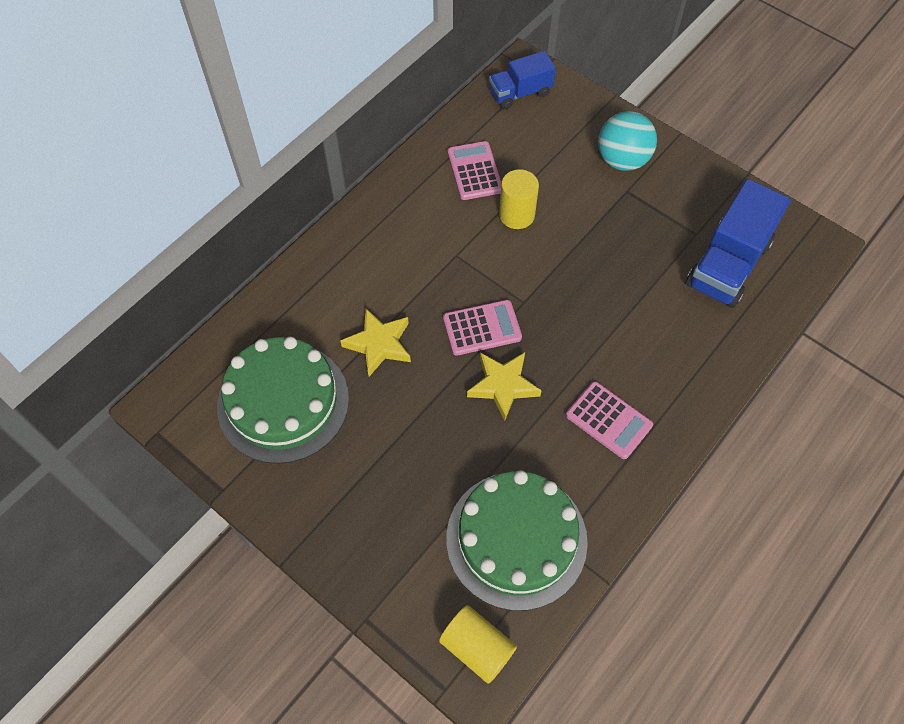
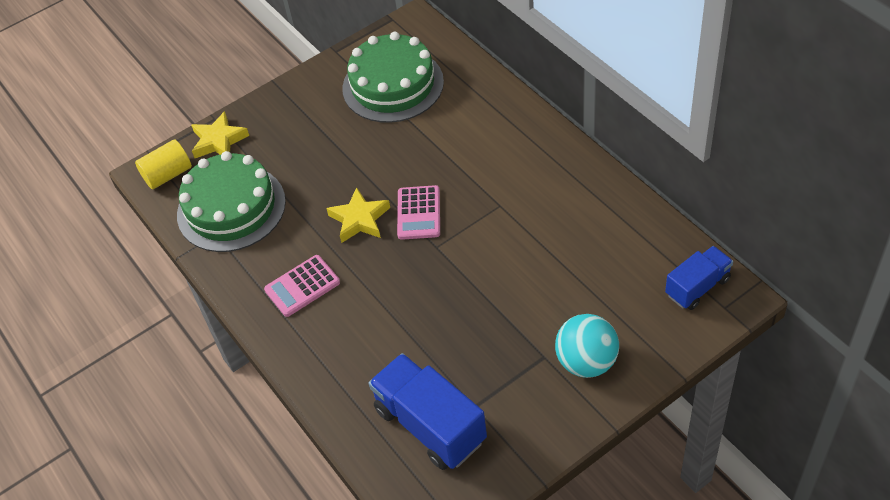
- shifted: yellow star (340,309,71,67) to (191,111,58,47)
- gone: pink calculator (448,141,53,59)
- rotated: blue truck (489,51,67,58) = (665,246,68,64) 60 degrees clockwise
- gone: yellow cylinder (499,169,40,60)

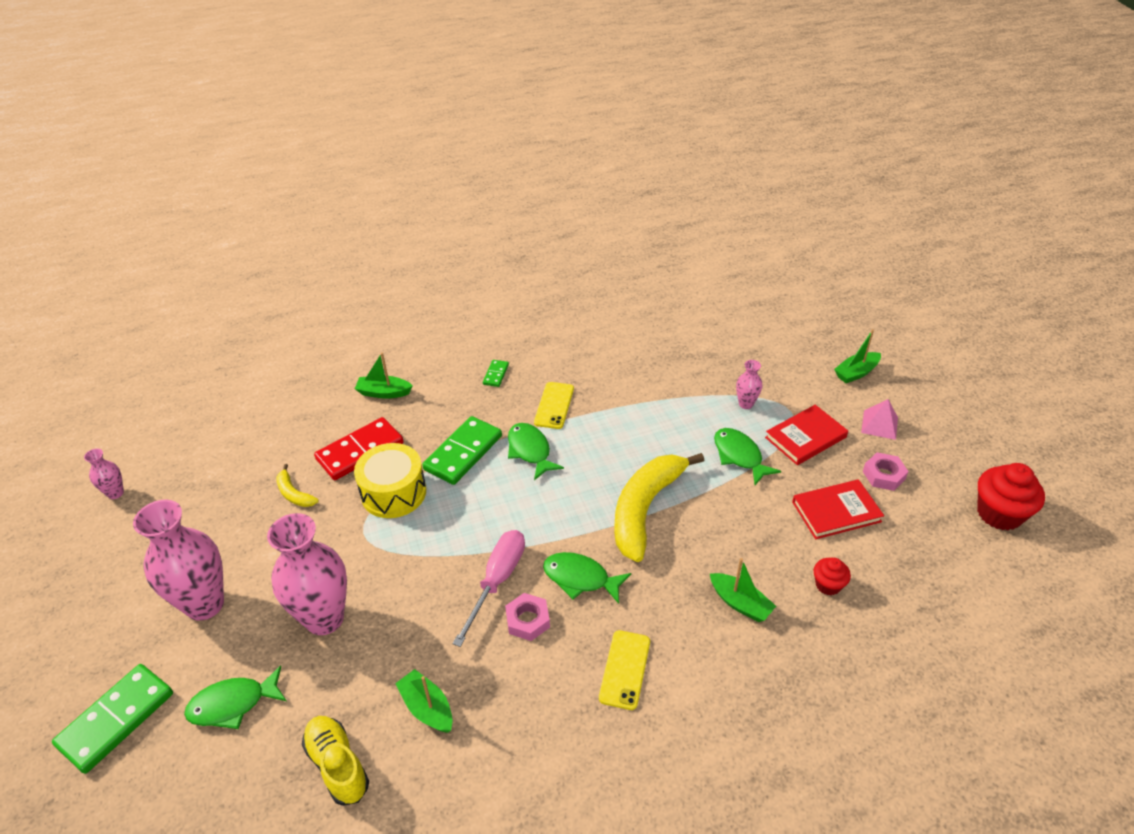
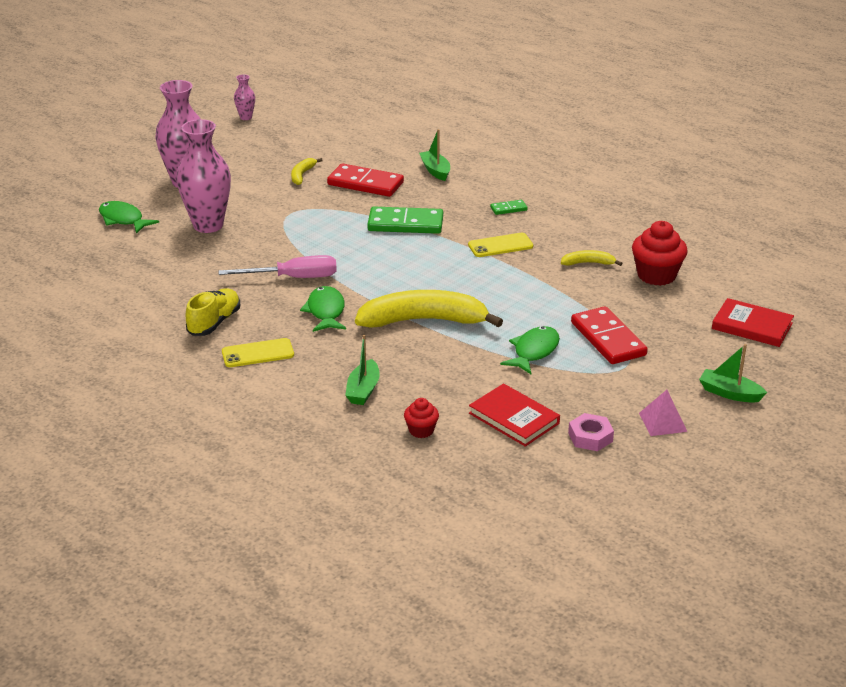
- gone: green domino (52,664,121,110)
- shifted: yellow shoe (302,716,67,90) to (186,288,54,48)
- gone: yellow drum (354,443,72,75)
- gone: green boat (395,669,58,64)
- gone: pink nut (505,593,45,48)
- gone: green fish (508,423,56,57)
- swapped: pink vase (736,360,26,49) to red domino (571,306,77,58)
- shifted: red book (765,405,83,60) to (712,298,82,49)
- shifted: red cupcake (977,463,68,67) to (632,221,56,65)
- new: yellow banana (561,250,62,16)

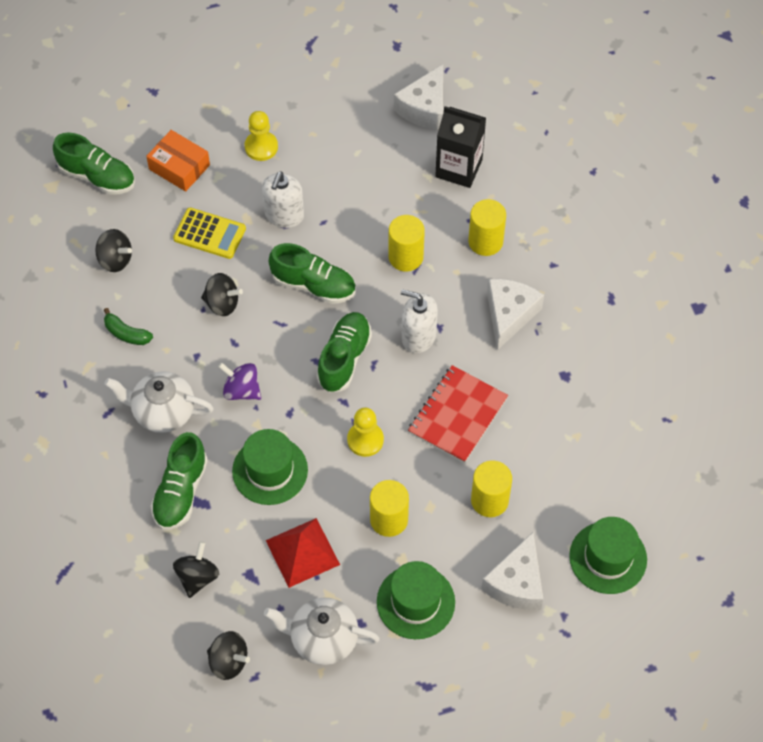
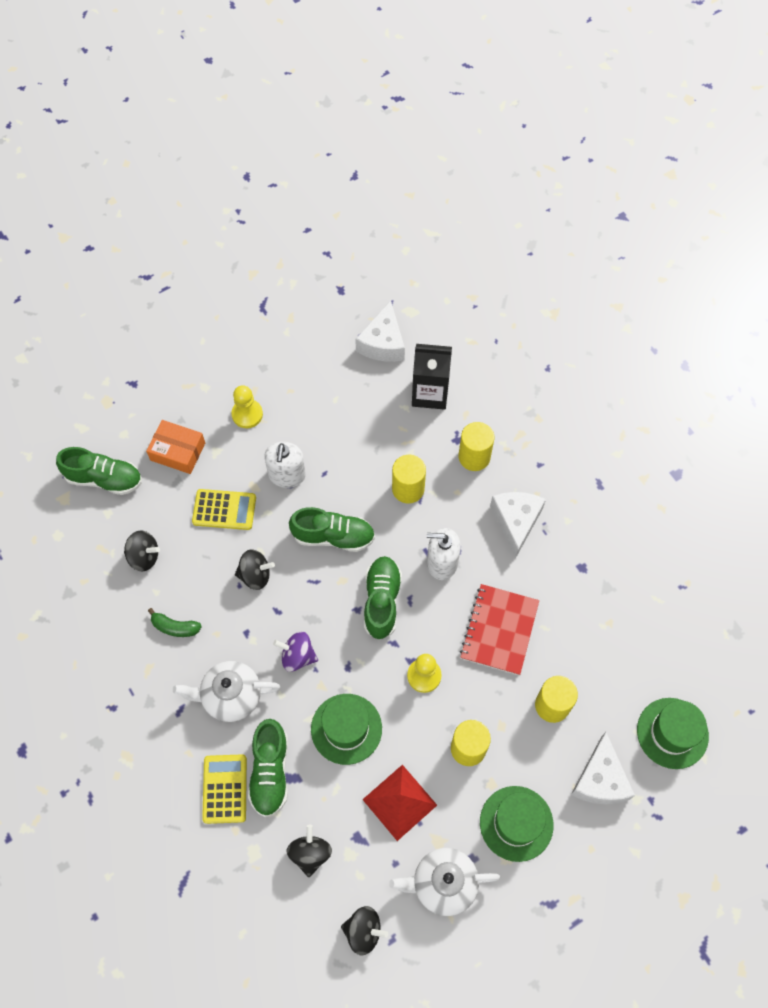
- new: yellow calculator (202,754,45,70)

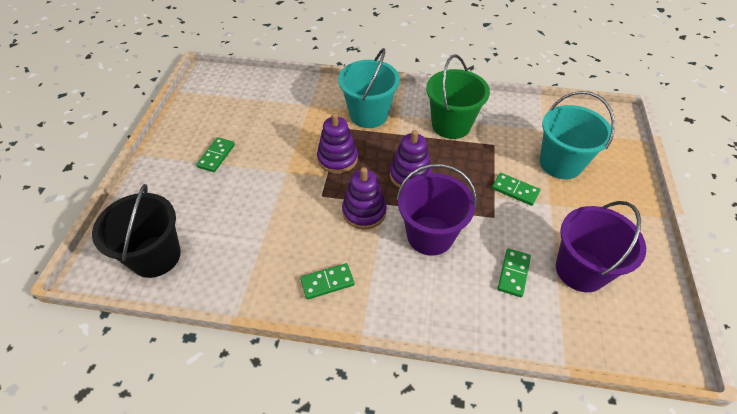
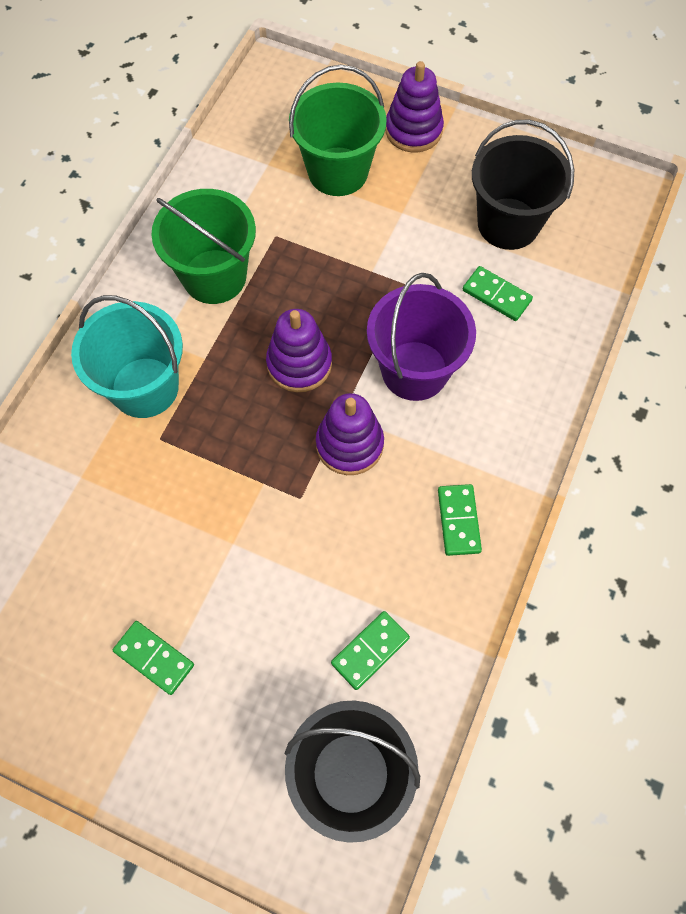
- shifted: purple stacking toy (317,113,41,61) to (385,61,59,91)
- shifted: green domino (492,173,48,33) to (331,611,79,79)
- repainted: turquoise bucket (540,91,75,88) to green bucket (289,65,98,131)
- repainted: purple bucket (556,201,90,91) to black bucket (472,120,102,130)

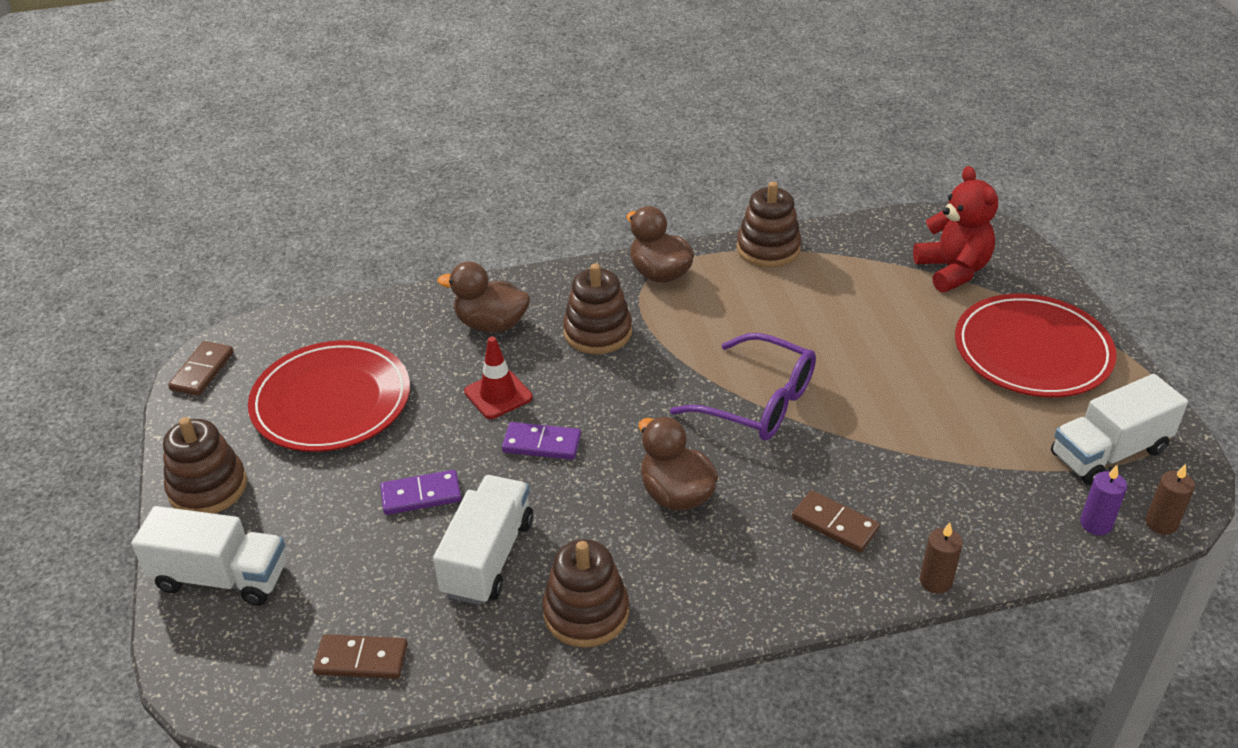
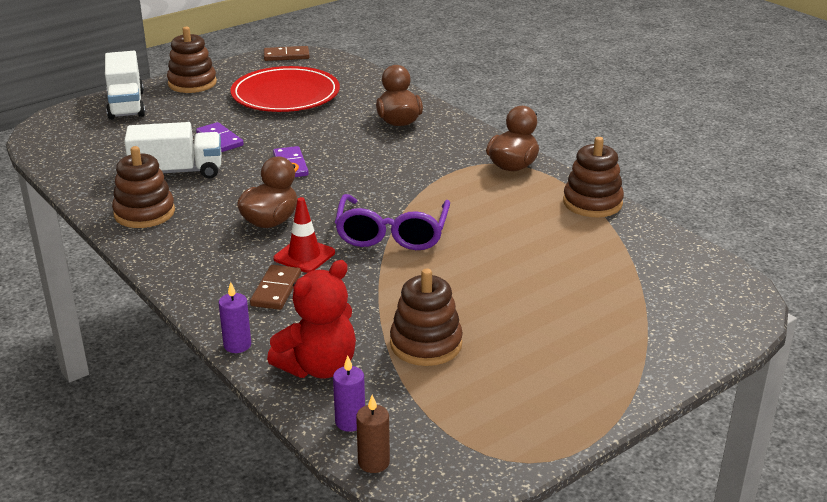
- gone: brown domino (313,634,95,45)
- shifted: red traffic cone (464,336,69,83) to (273,197,62,76)
- shifted: brown stacking toy (563,263,69,91) to (390,268,73,98)
- shifted: red teddy bear (913,166,85,127) to (267,260,89,118)
- repainted: brown candle (920,522,43,72) to purple candle (219,282,32,71)
- gone: red plate (955,294,162,103)
- gone: white truck (1051,374,137,111)

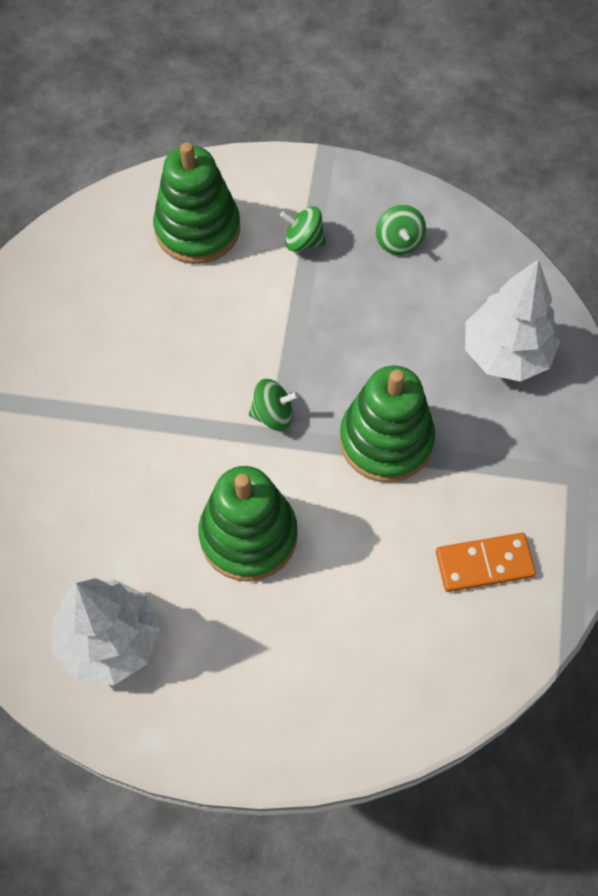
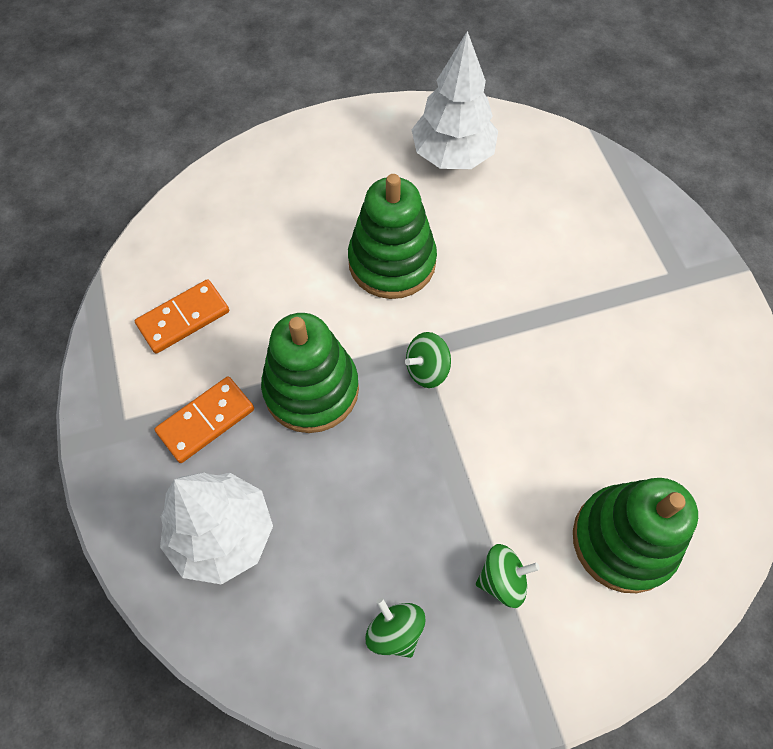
- new: orange domino (154,376,100,87)

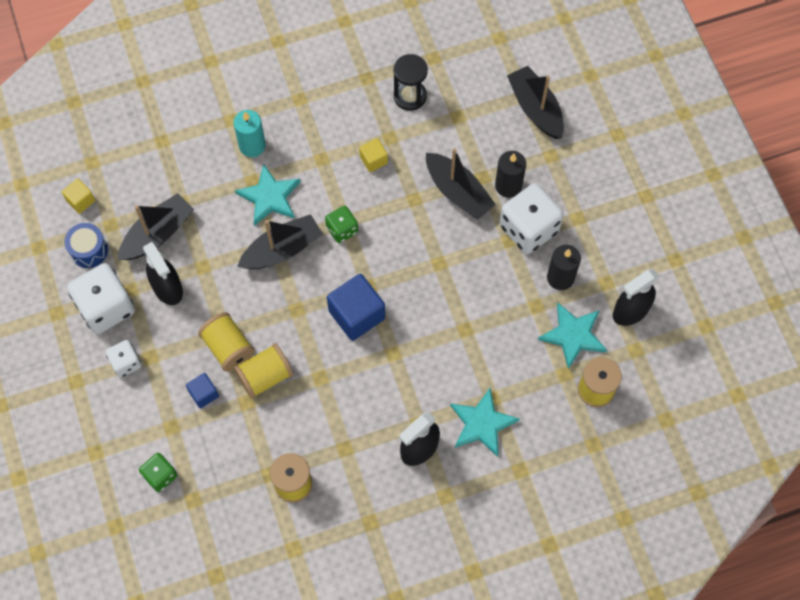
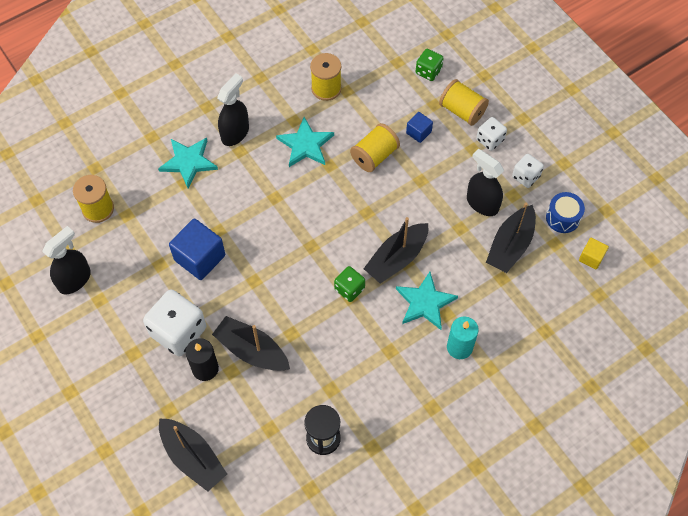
- scaled: white dice (67,263,68,71) = (512,154,32,34) x0.54
- shifted: yellow spool (198,312,57,60) to (439,79,50,47)
- shifted: blue cube (327,274,58,67) to (169,219,56,61)
- gone: yellow cube (359,138,29,34)
- shifted: turquoise star (538,303,69,66) to (276,117,58,50)
- gone: black candle (547,245,34,45)

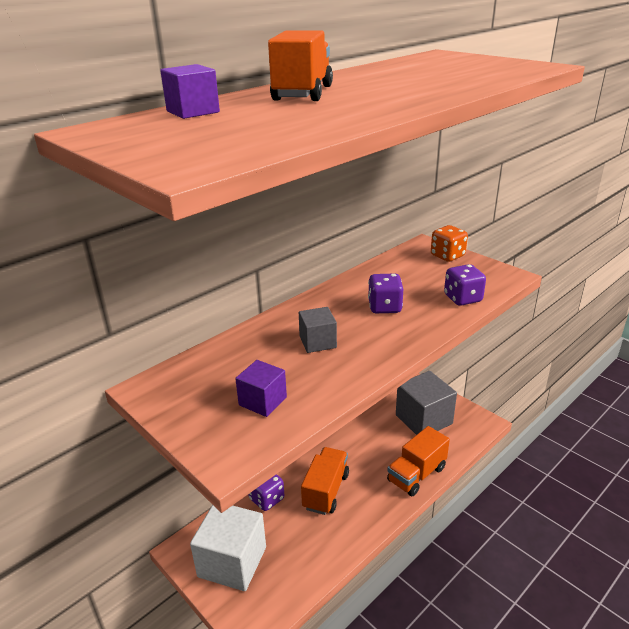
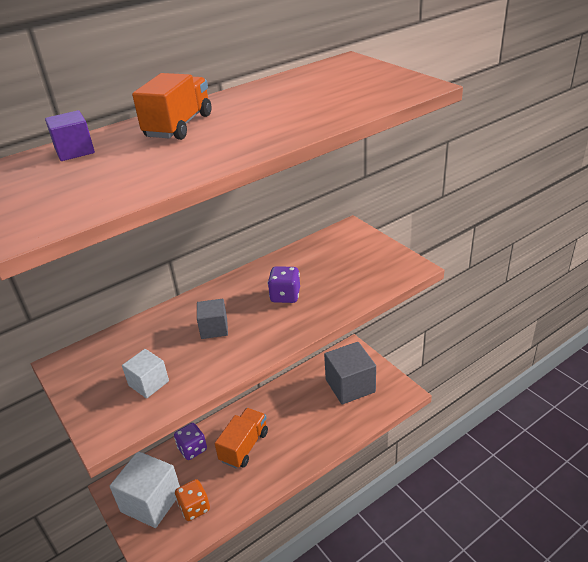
- repainted: purple cube (235,360,52,57) to white cube (122,349,47,49)
- gone: orange truck (387,426,63,70)
- shifted: orange dice (431,225,37,37) to (175,479,35,42)
- gone: purple dice (444,264,42,42)

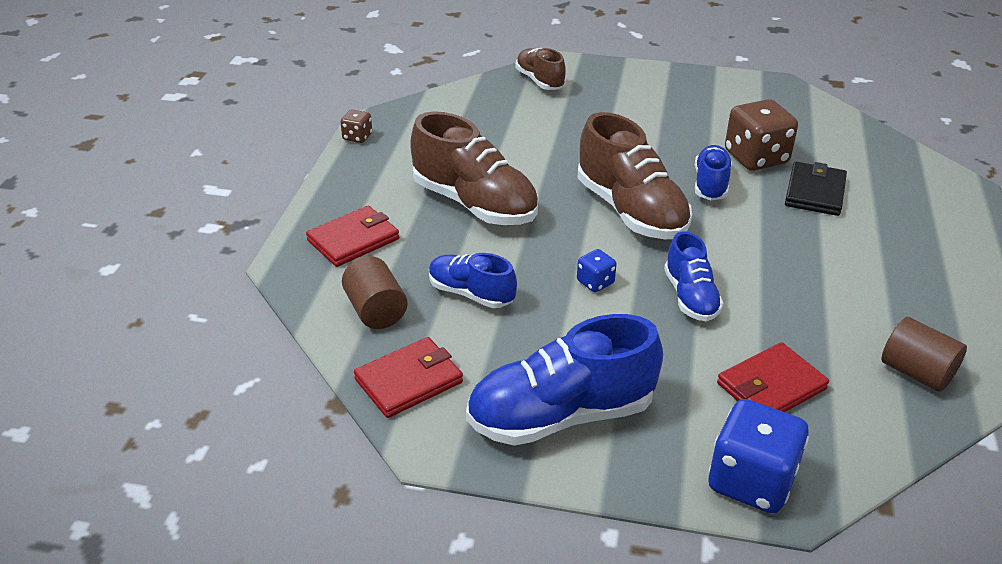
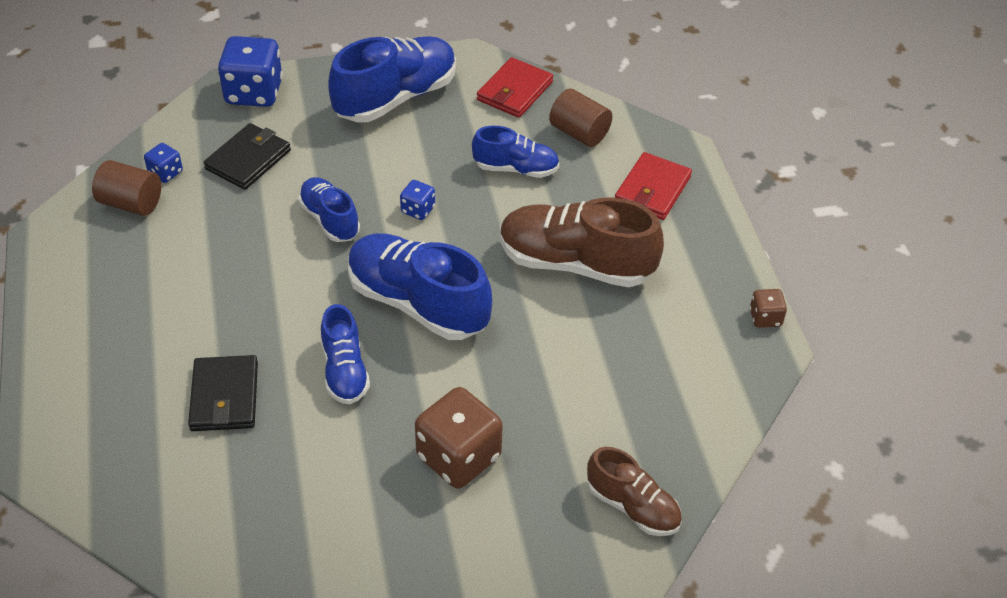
- repainted: brown shoe (577,112,115,127) to blue shoe (348,233,144,107)
- repainted: red wallet (717,342,112,70) to black wallet (204,123,87,67)
- shifted: brown dice (725,99,73,72) to (415,387,88,102)
- new: blue dice (144,143,39,40)

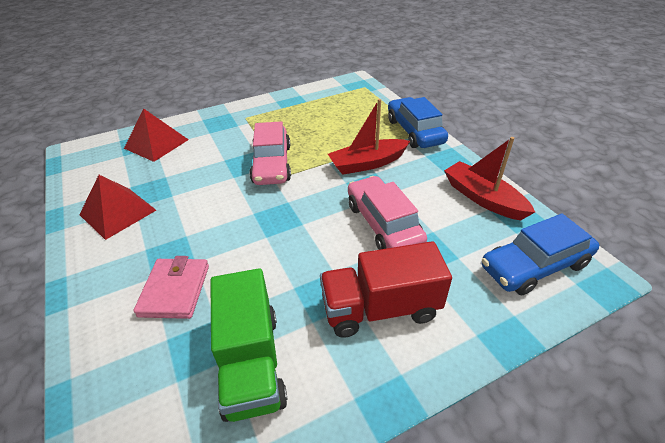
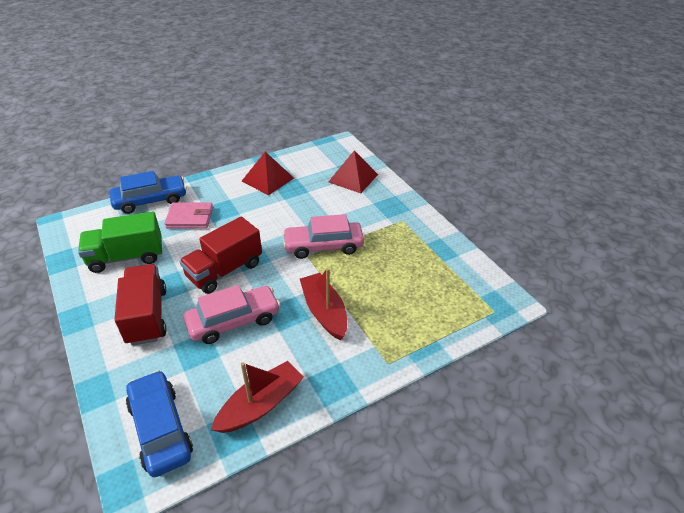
- shifted: blue car (388,97,60,51) to (110,171,77,43)
- new: red truck (179,217,83,77)

